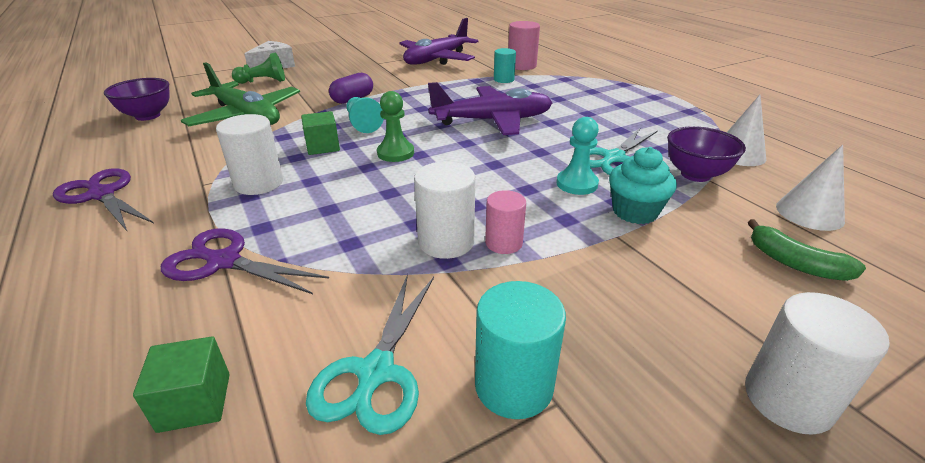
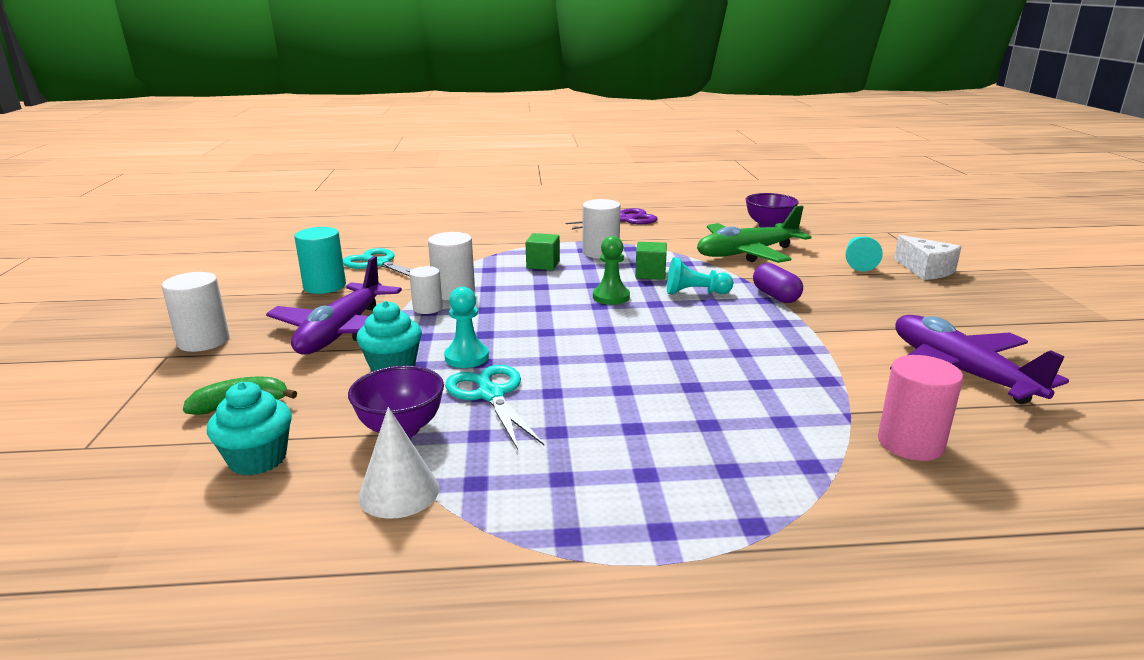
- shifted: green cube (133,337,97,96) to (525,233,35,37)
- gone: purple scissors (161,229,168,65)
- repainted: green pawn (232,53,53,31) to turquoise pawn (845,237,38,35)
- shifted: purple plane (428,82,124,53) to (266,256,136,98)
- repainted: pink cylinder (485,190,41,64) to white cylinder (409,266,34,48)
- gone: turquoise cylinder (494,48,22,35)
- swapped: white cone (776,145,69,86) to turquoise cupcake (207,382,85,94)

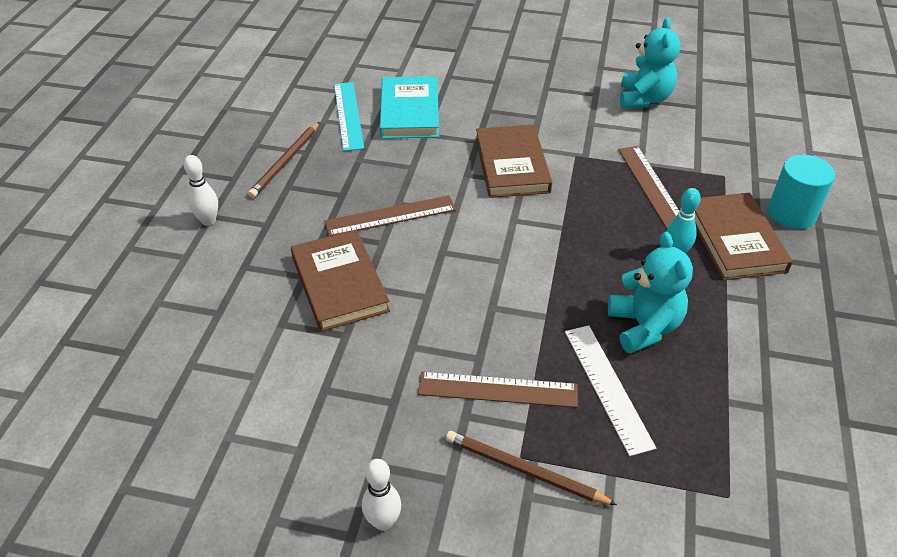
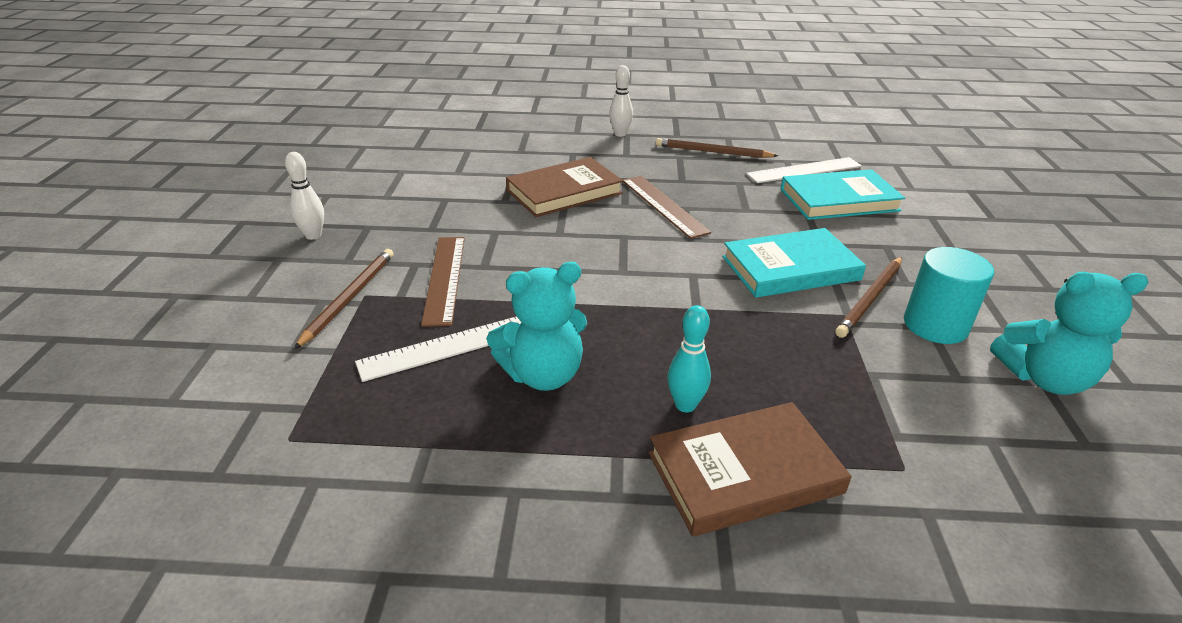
- repainted: turquoise ruler (334,82,30,69) to white ruler (746,157,116,26)
- repainted: brown book (476,125,76,73) to turquoise book (722,228,144,70)
- gone: brown ruler (618,146,61,83)
- shifted: turquoise cylinder (768,154,67,75) to (904,247,90,97)
- new: brown pencil (835,257,67,81)

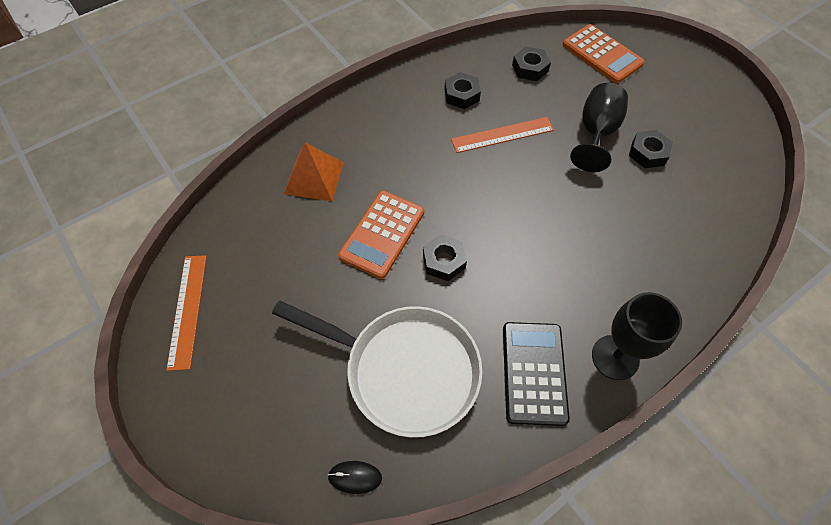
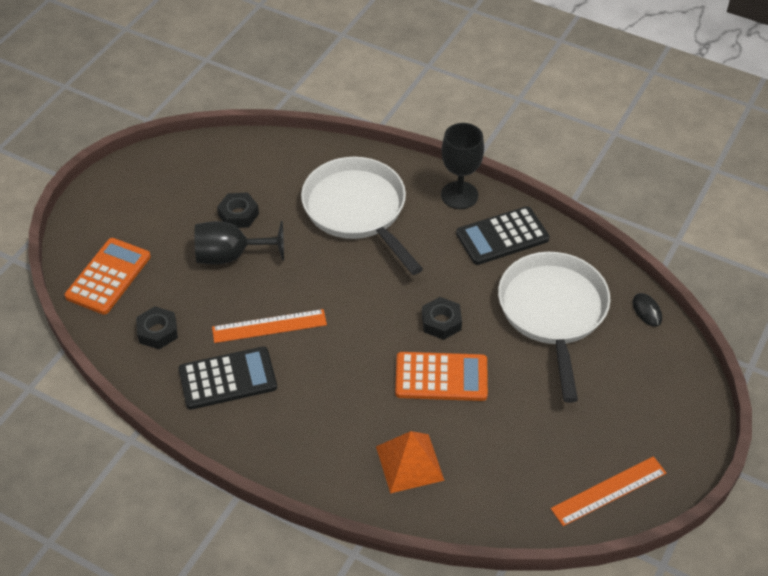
- swapped: black nut (444,72,37,37) to black calculator (179,346,98,64)
- rotated: orange ruler (451,117,103,36) = (212,309,115,34) 60 degrees counterclockwise
- new: white pan (301,157,122,118)

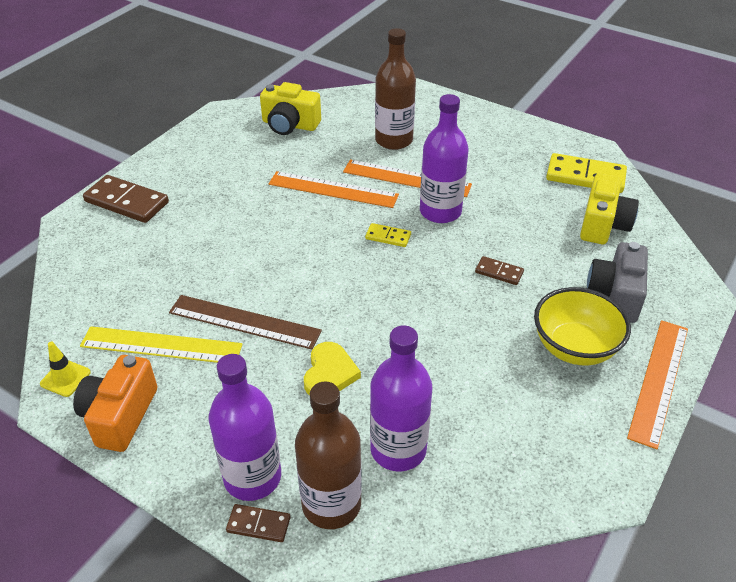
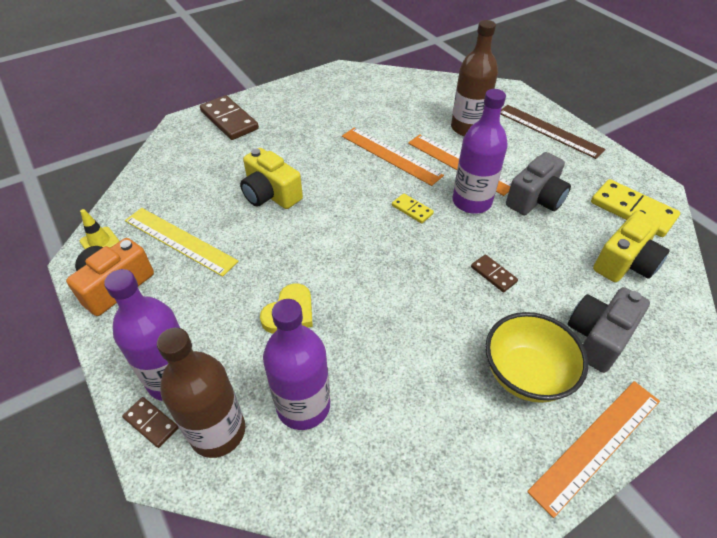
- shifted: brown ruler (169,295,153,54) to (501,105,105,54)
- shifted: yellow camera (260,82,61,53) to (240,148,63,61)
- new: grey camera (506,152,65,63)

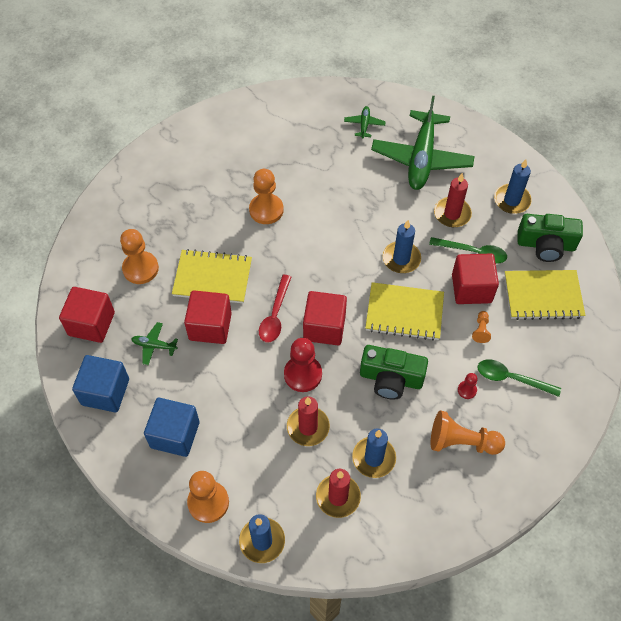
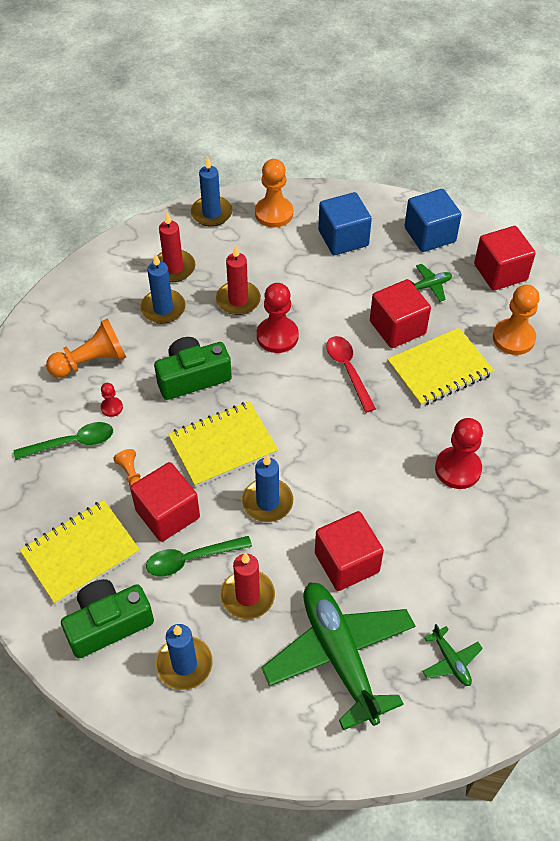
- repainted: orange pawn (249,169,35,55) to red pawn (435,418,48,71)
- shifted: red cube (303,291,44,54) to (315,511,69,80)

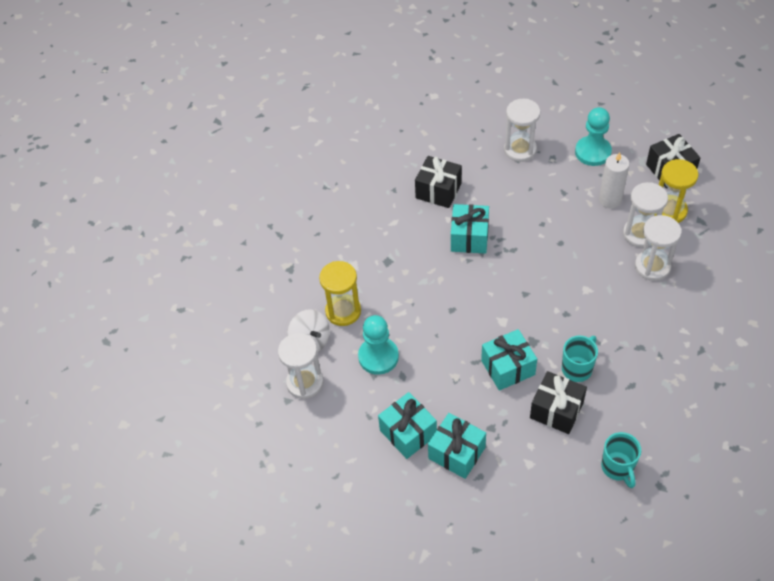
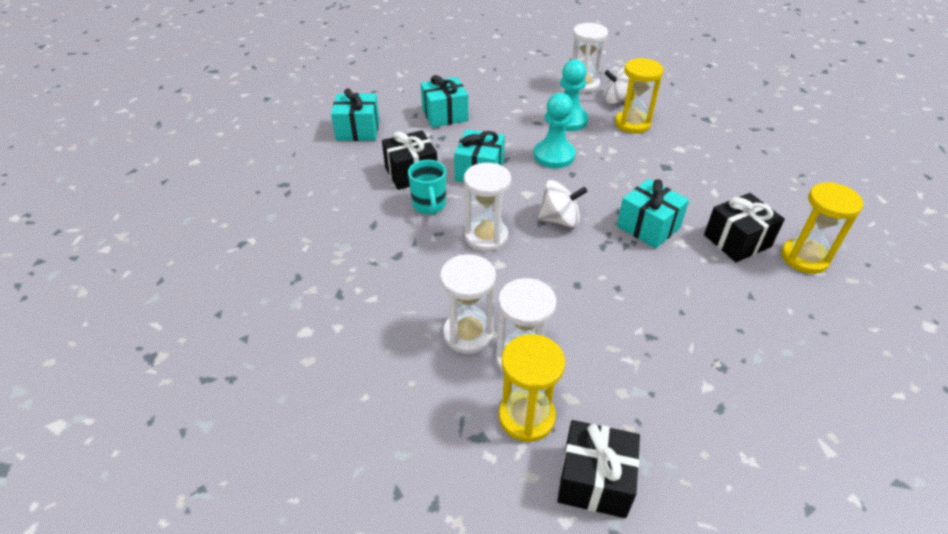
- shifted: turquoise gift (378,392,59,67) to (331,88,48,53)
- shifted: white hourglass (504,99,37,63) to (464,163,47,89)
- shifted: turquoise pawn (575,107,37,59) to (534,93,42,75)
- gone: white candle (599,152,31,57)
- gone: turquoise mug (601,432,40,56)
- new: white spinning top (538,180,50,48)
- new: yellow hourglass (781,182,83,92)

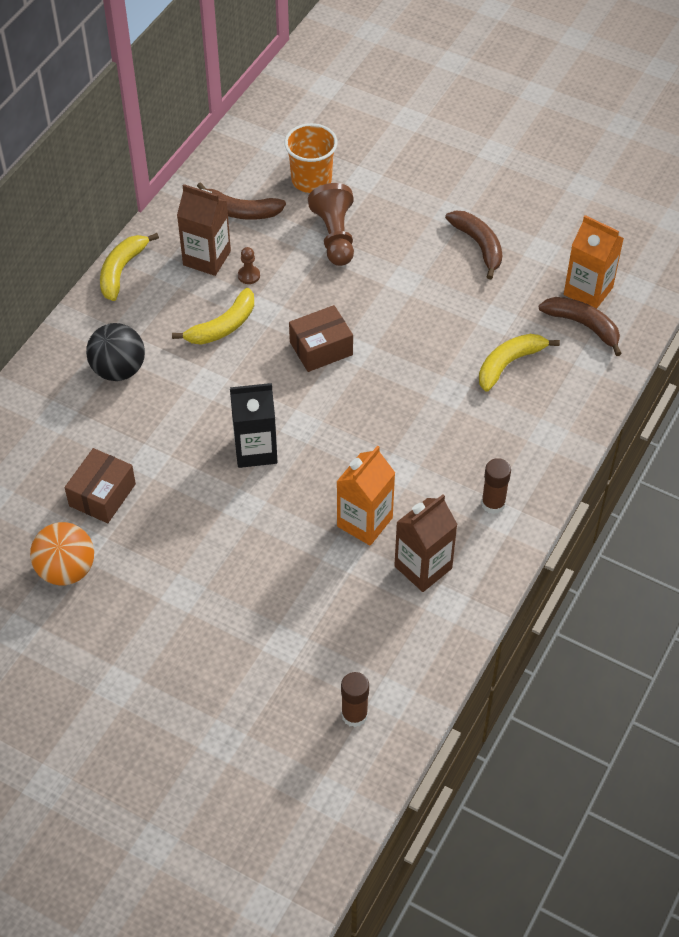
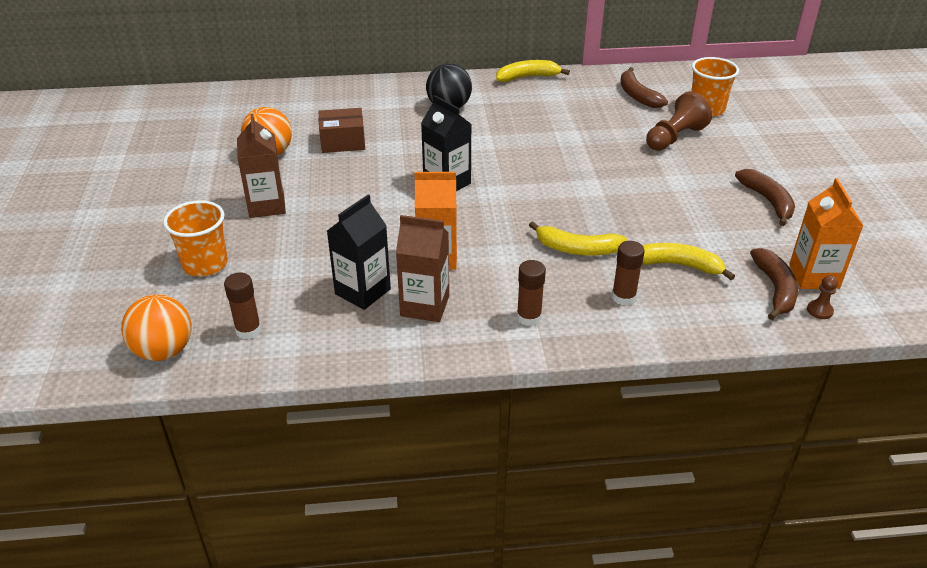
- shifted: yellow banana (172,288,82,57) to (529,221,98,34)
- shifted: brown carton (177,184,54,92) to (237,114,49,104)
- shifted: brown pawn (238,247,22,37) to (807,275,31,44)
- gone: brown box (289,305,64,67)
- rotated: brown banana (445,211,57,68) = (735,169,60,57) 45 degrees counterclockwise
- new: orange ball (121,294,71,67)
- new: orange cup (163,200,65,76)
- new: black carton (327,195,64,115)
- new: brown glue stick (612,241,33,65)

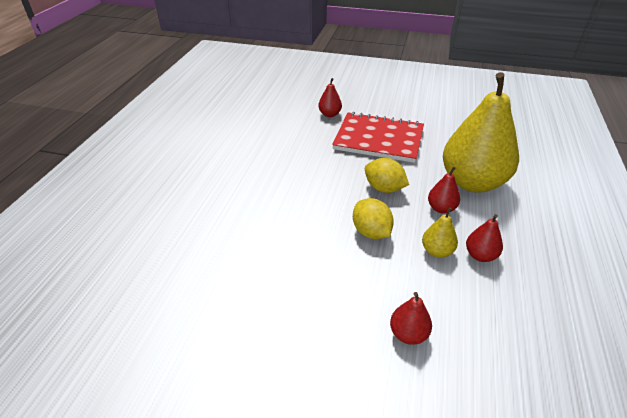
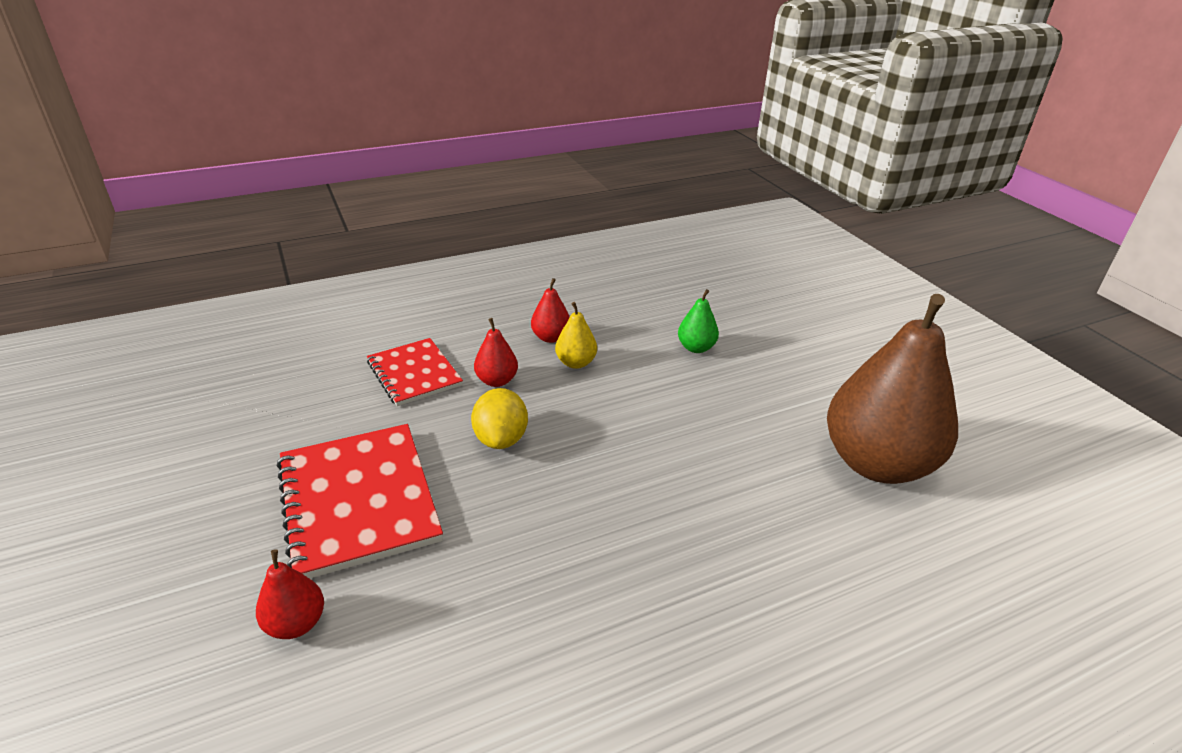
- gone: yellow lemon (353,198,41,41)
- repainted: red pear (390,292,42,53) to green pear (678,289,41,64)
- swapped: yellow pear (443,72,76,121) to red notebook (367,338,96,68)
- new: brown pear (827,294,131,190)

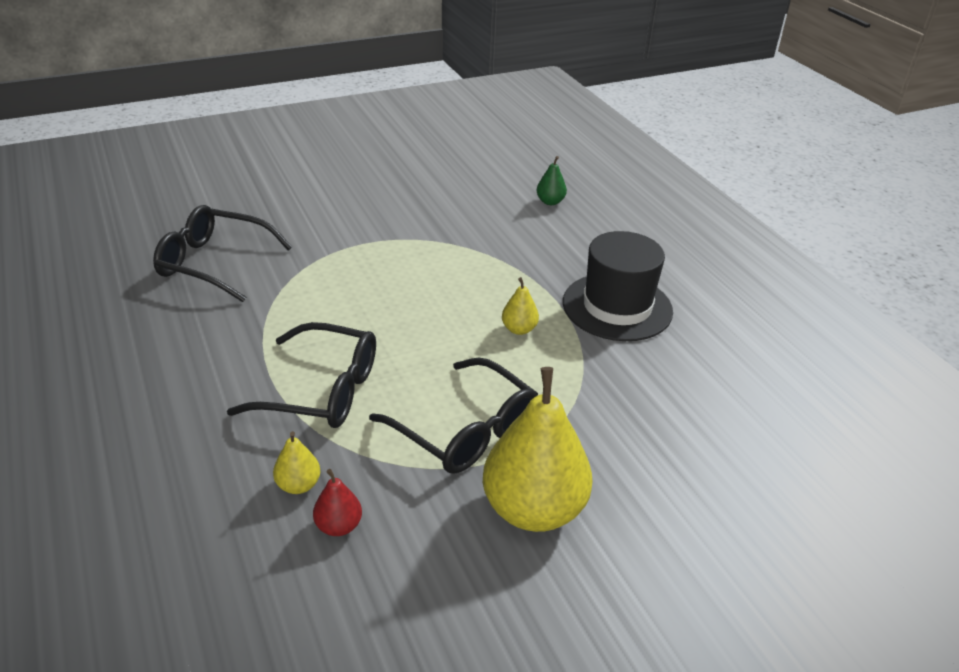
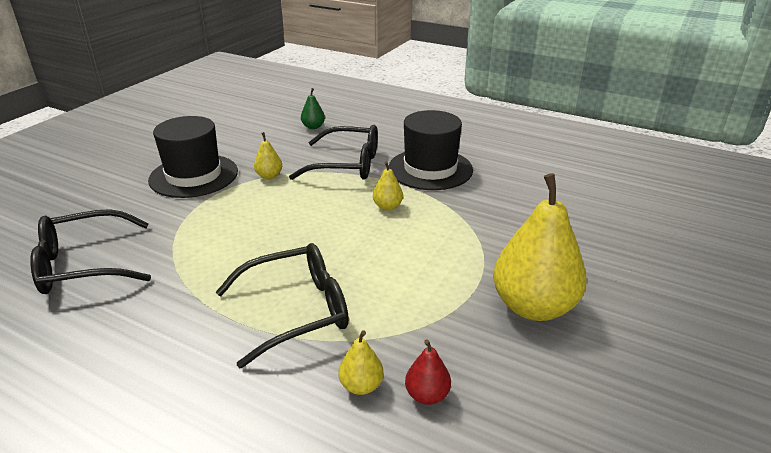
- shifted: black glasses (369,357,169,117) to (289,125,89,55)
- new: black hat (148,116,90,82)
- new: yellow pear (254,132,28,47)

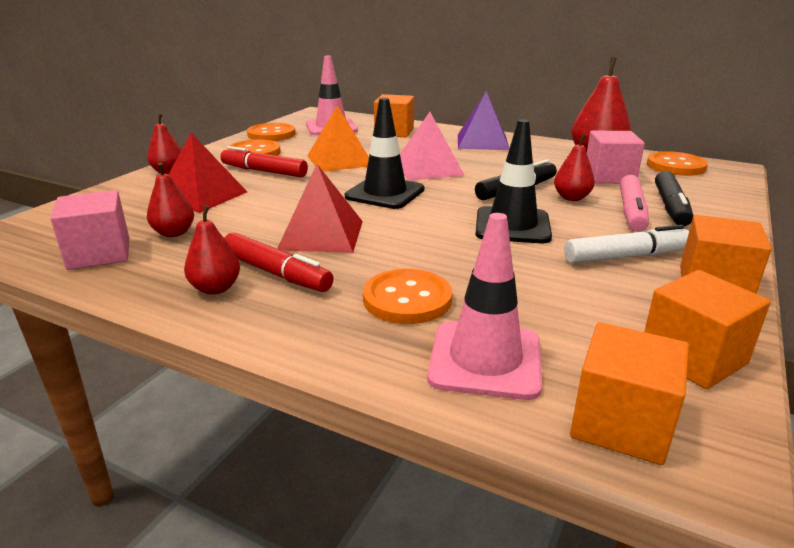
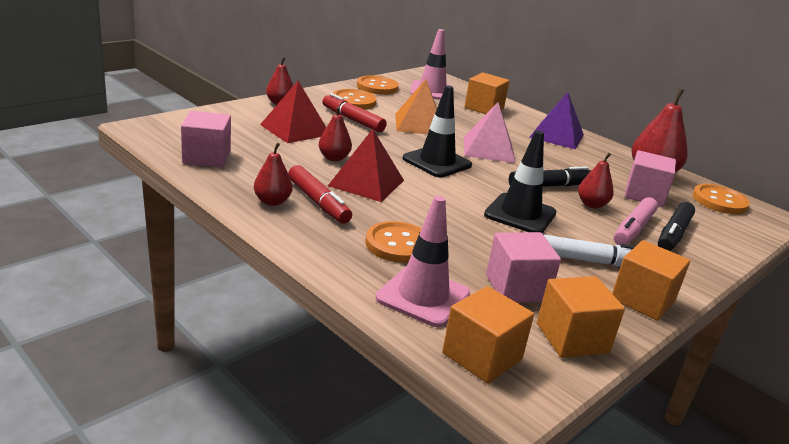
- shifted: red pear (147,162,47,75) to (319,106,33,55)
- new: pink cube (486,232,75,71)

